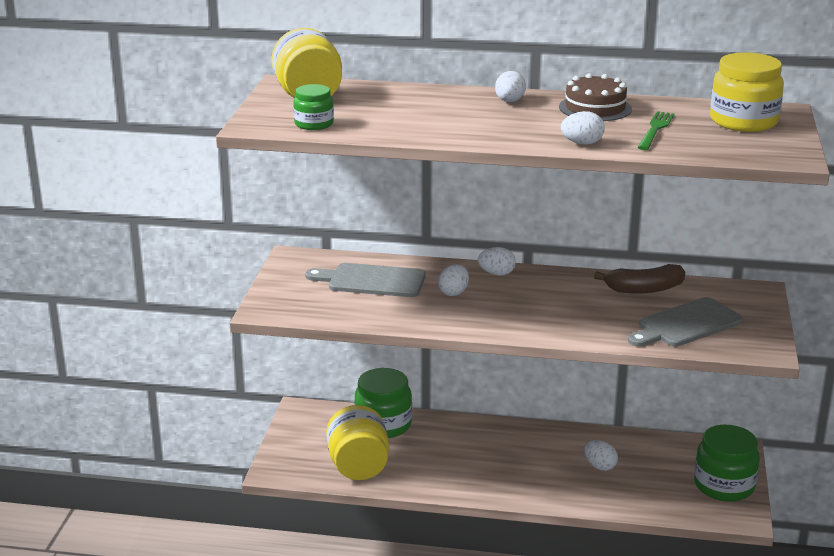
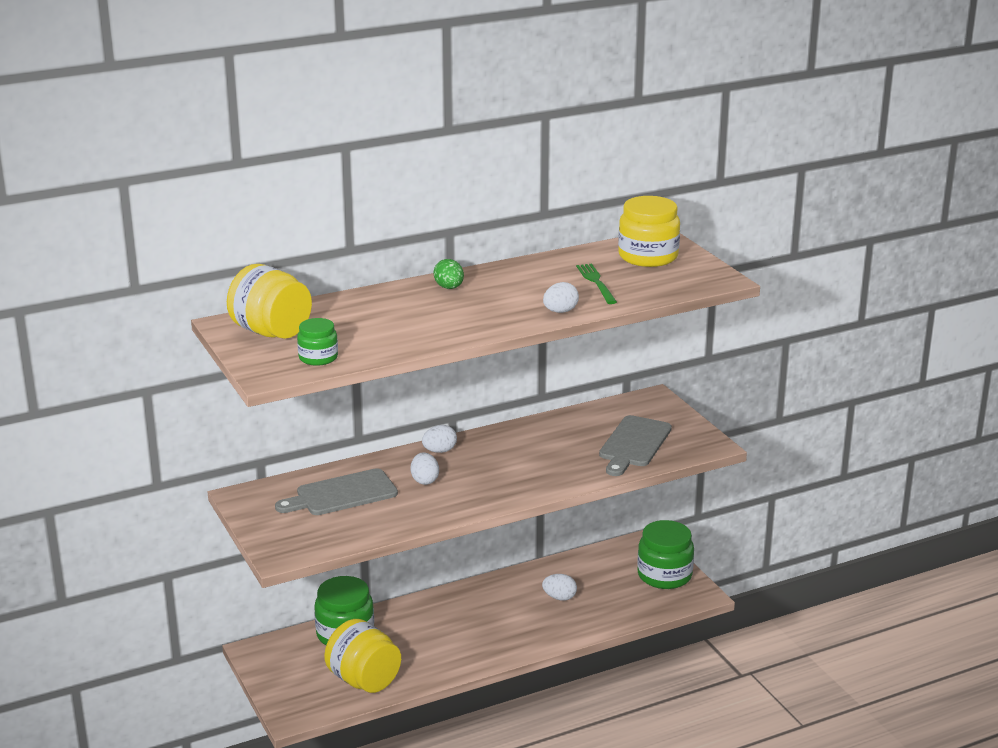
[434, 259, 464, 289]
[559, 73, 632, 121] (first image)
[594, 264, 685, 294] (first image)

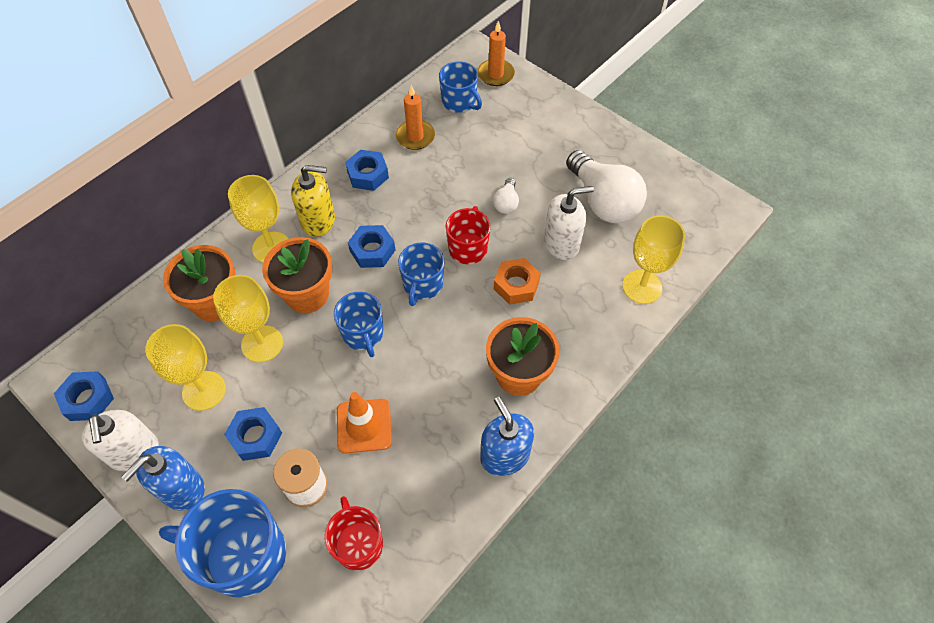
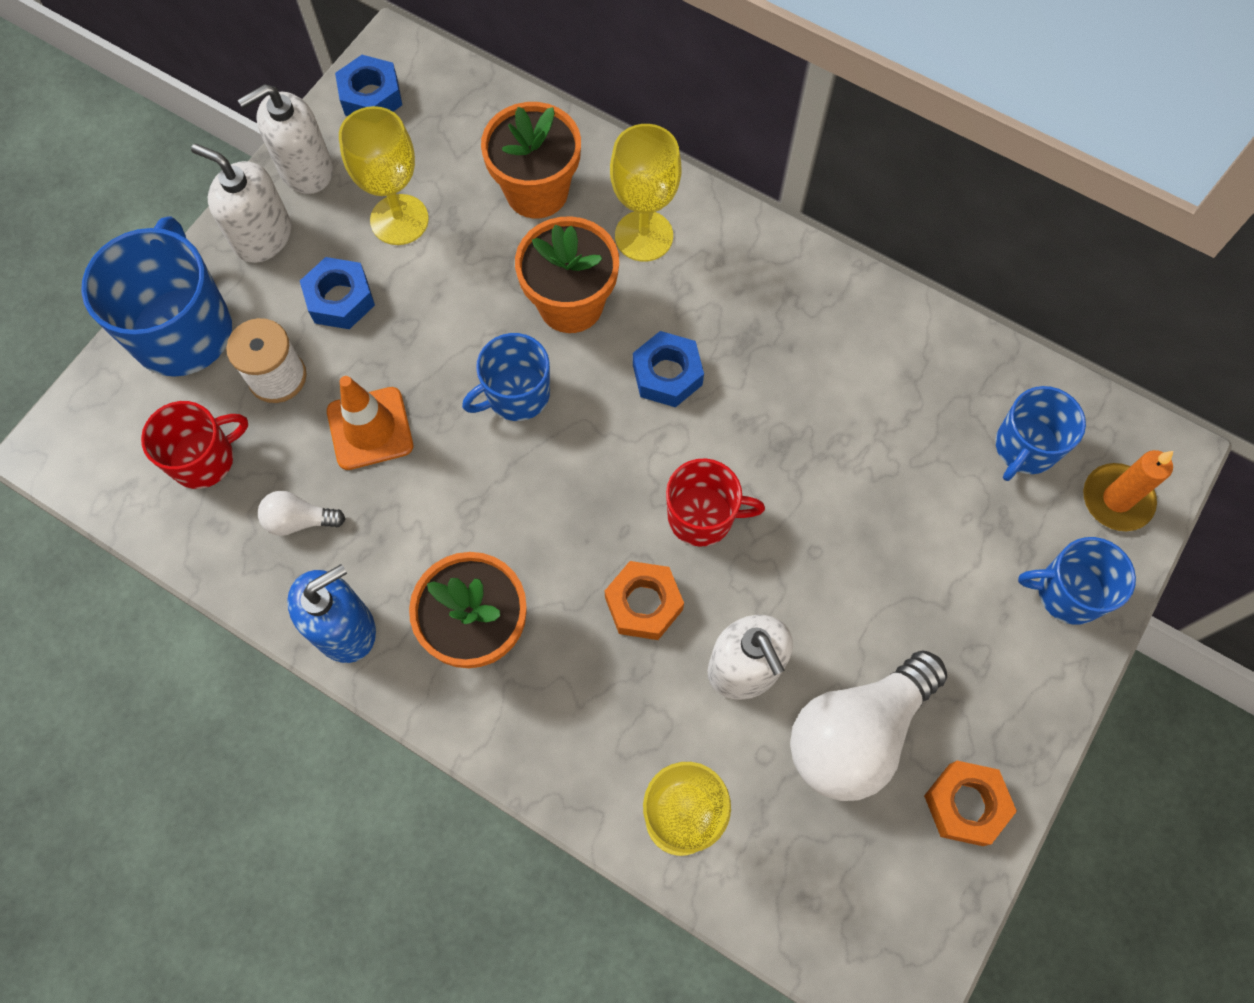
[396, 85, 435, 150] (first image)
[345, 150, 389, 191] (first image)
[291, 165, 335, 237] (first image)
[258, 491, 345, 536]
[1018, 537, 1136, 625]
[213, 275, 283, 362] (first image)
[191, 144, 291, 263]
[924, 761, 1017, 846]

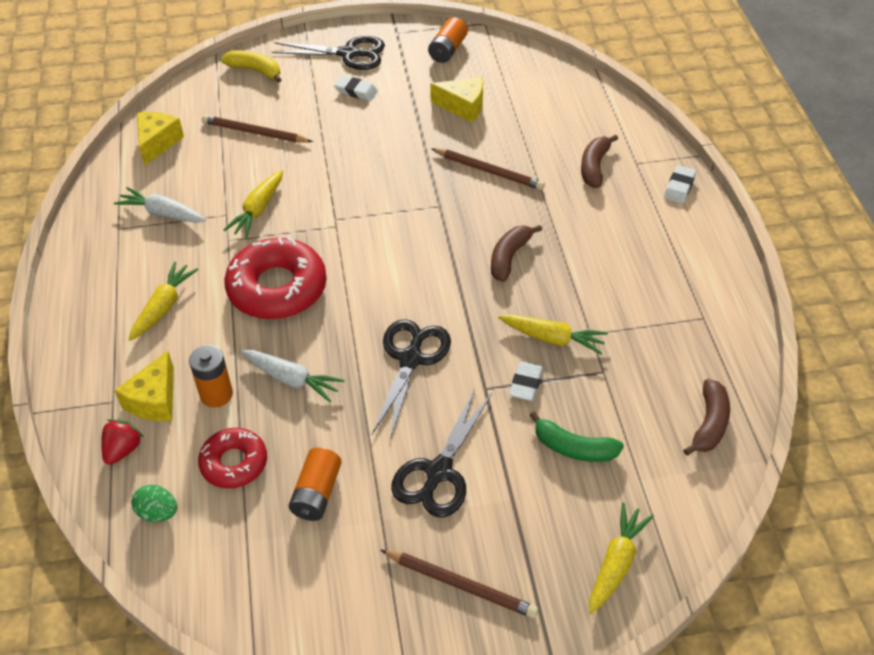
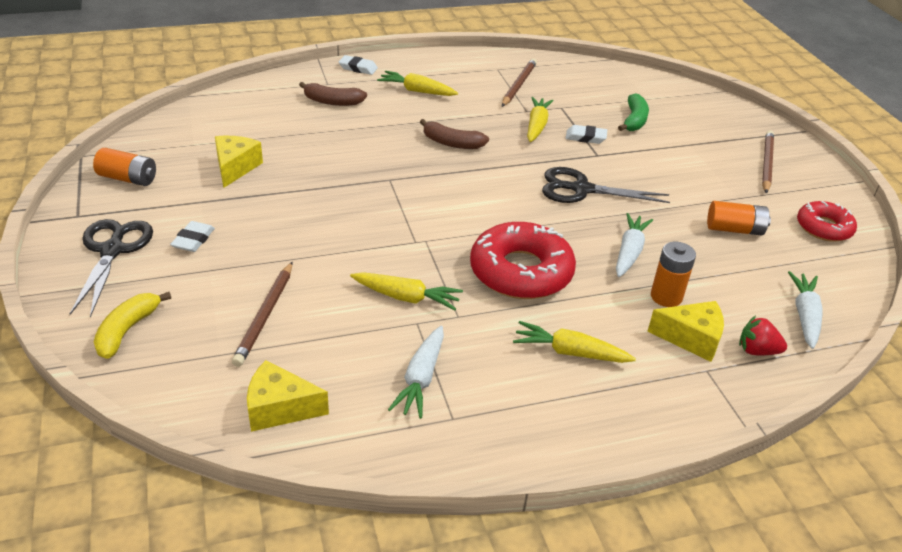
[502, 58, 537, 107]
[683, 379, 730, 456] (first image)
[391, 388, 492, 517] (first image)
[797, 201, 857, 242]
[788, 271, 823, 349]
[377, 71, 458, 96]

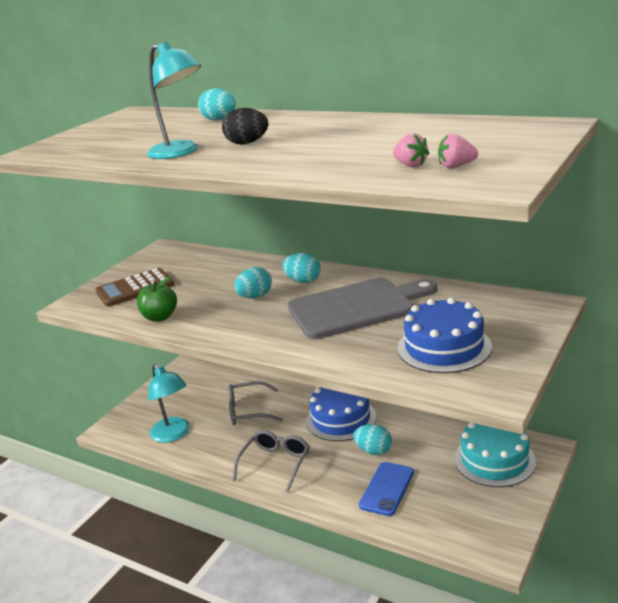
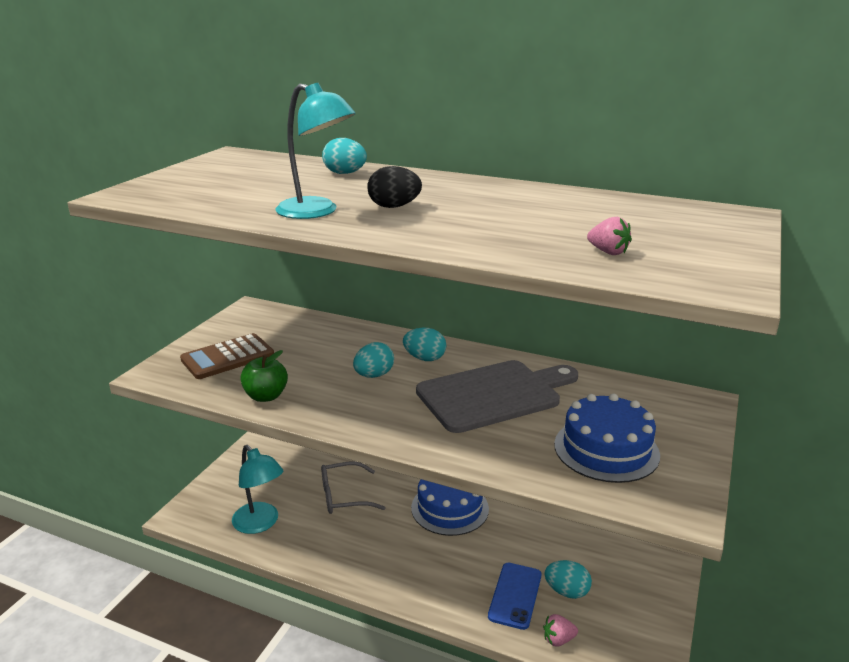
[543, 614, 578, 647]
[455, 422, 536, 487] (first image)
[544, 560, 592, 599]
[232, 430, 310, 492] (first image)

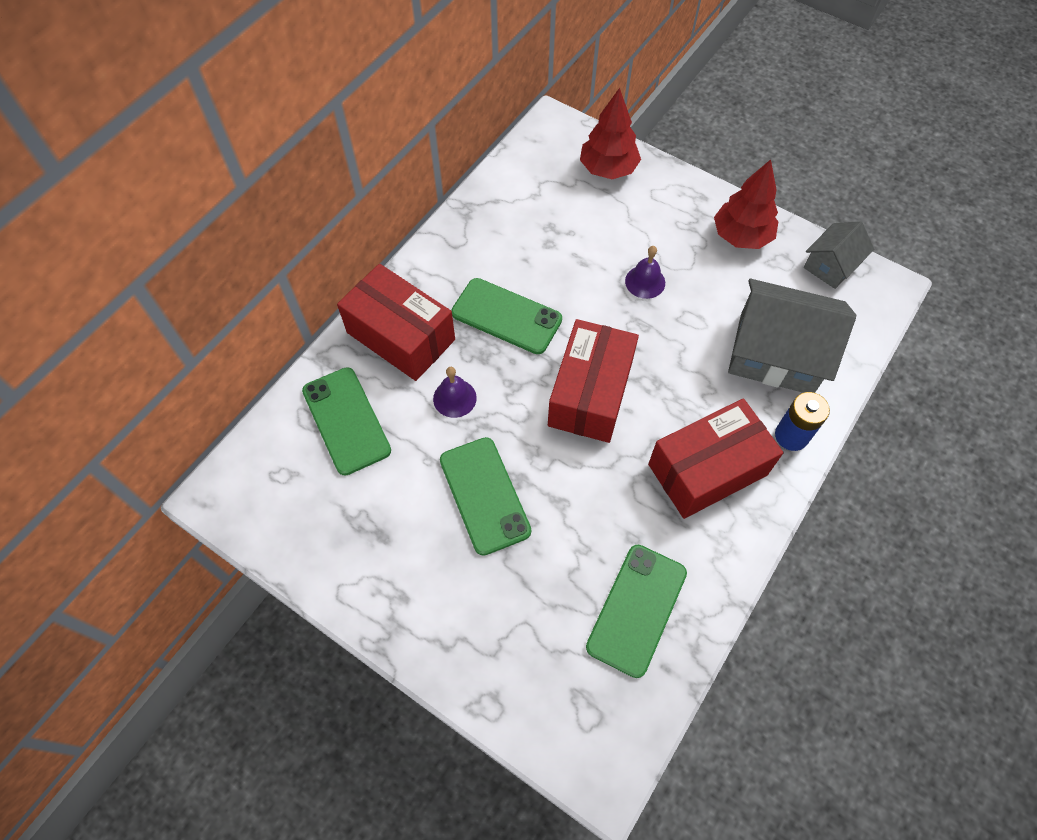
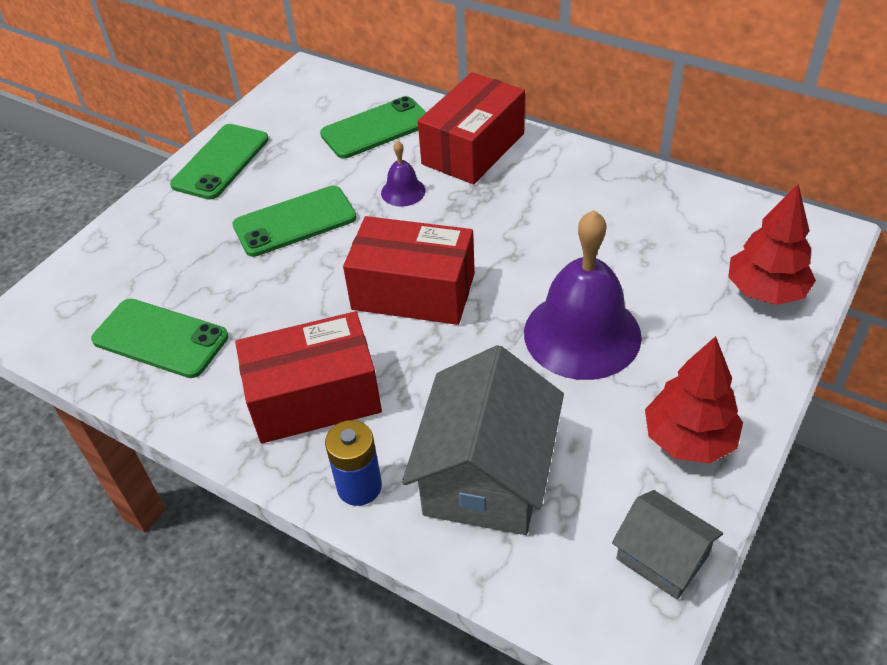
[524, 210, 642, 380]
[170, 124, 269, 200]
[235, 311, 382, 444]

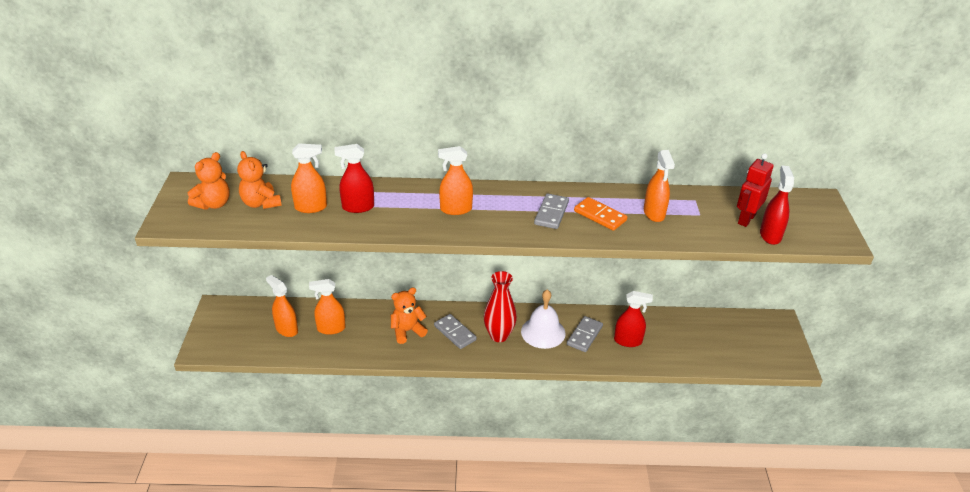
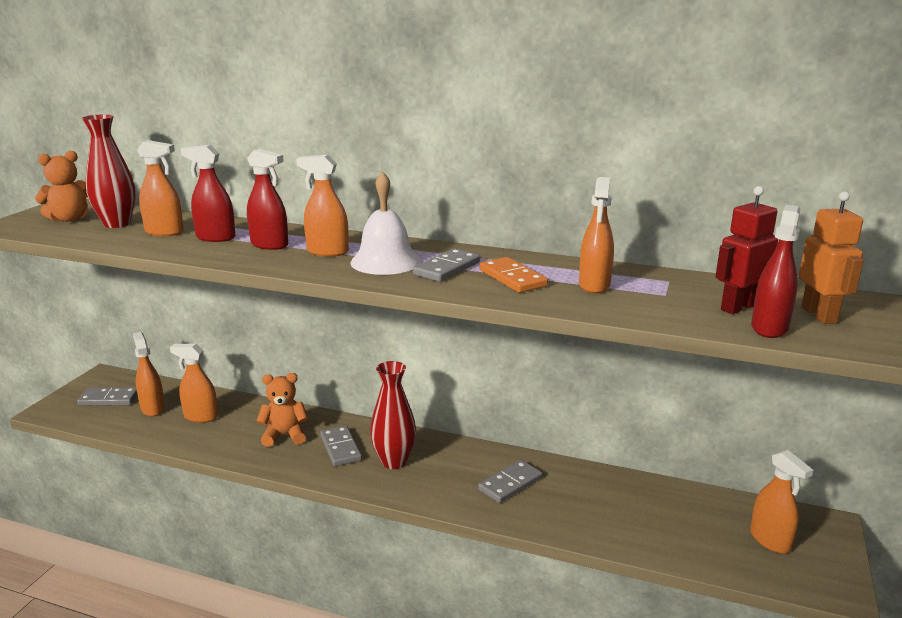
[82, 114, 136, 228]
[350, 171, 421, 275]
[247, 149, 288, 250]
[799, 191, 864, 324]
[77, 387, 137, 406]
[750, 450, 813, 554]

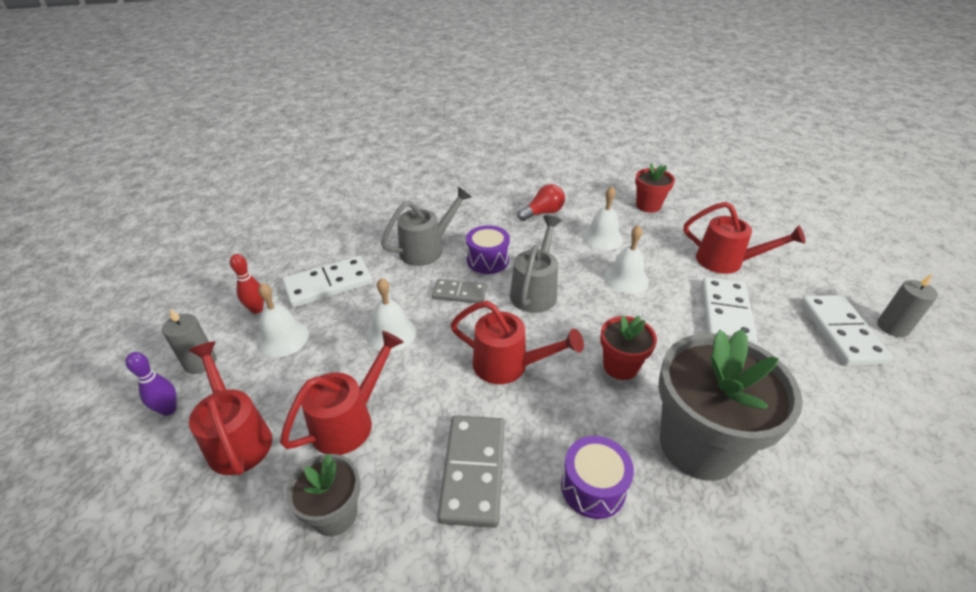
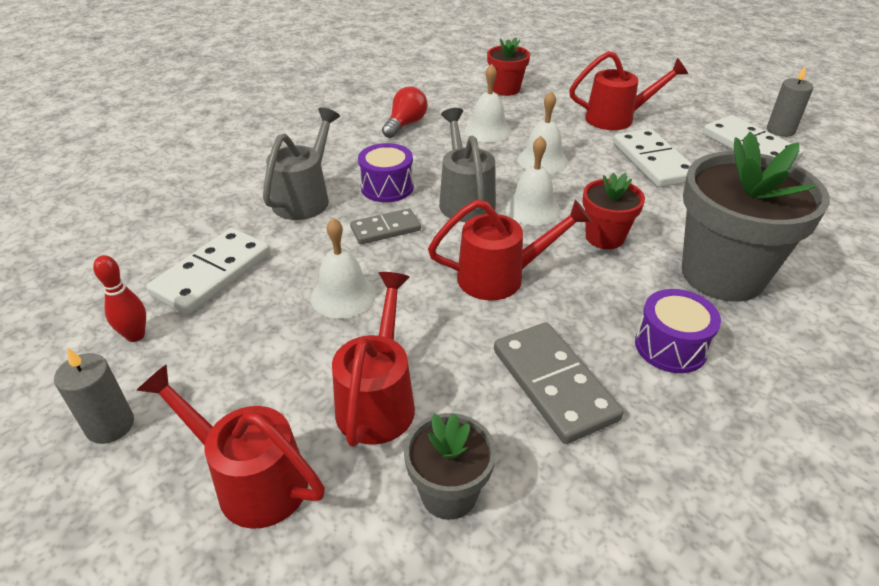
[505, 136, 561, 225]
[125, 352, 177, 416] (first image)

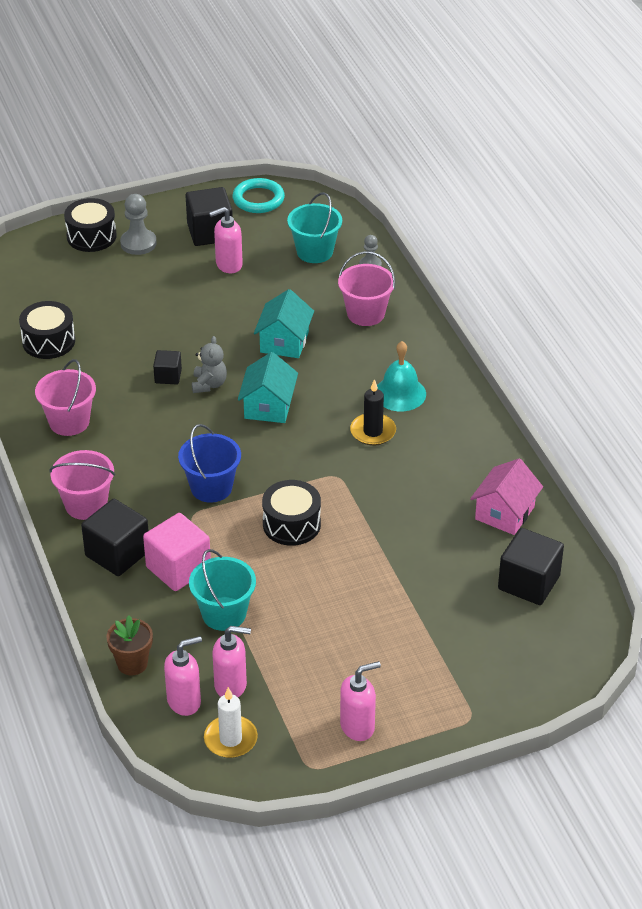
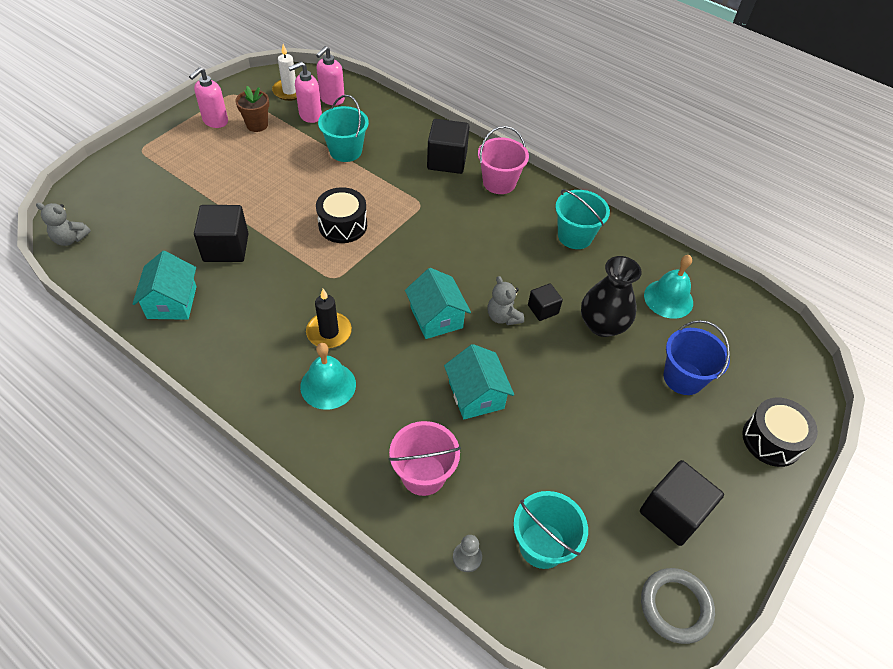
[641, 568, 715, 644]
[120, 194, 157, 255] (first image)
[209, 207, 243, 273] (first image)
[644, 255, 693, 319]
[555, 189, 610, 249]
[664, 320, 730, 395]
[133, 251, 197, 320]
[143, 513, 211, 591] (first image)
[194, 205, 248, 262]
[235, 86, 269, 132]
[36, 203, 91, 246]
[581, 256, 641, 337]

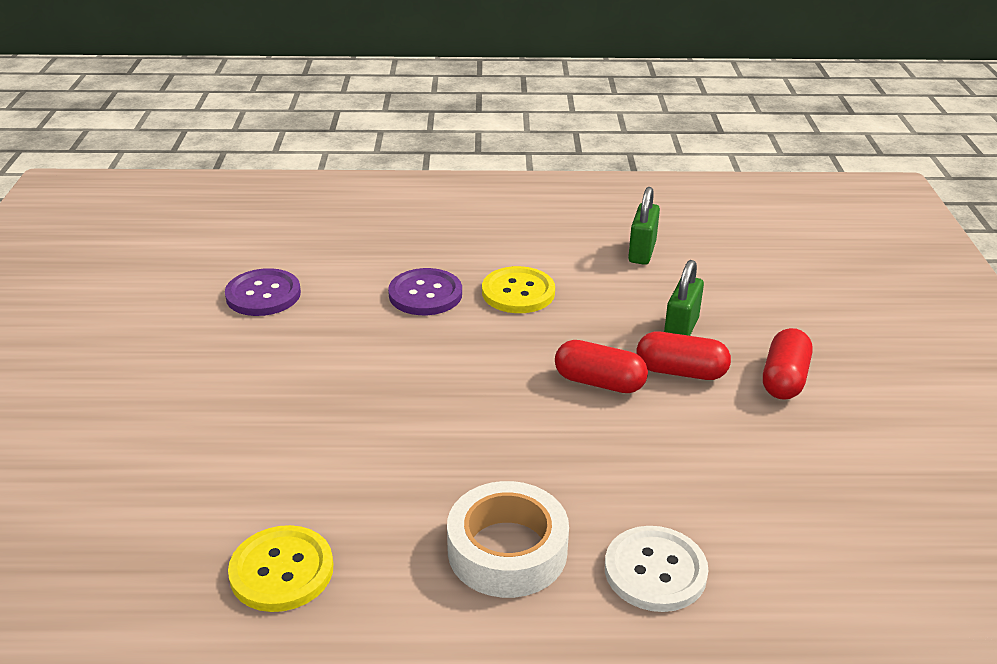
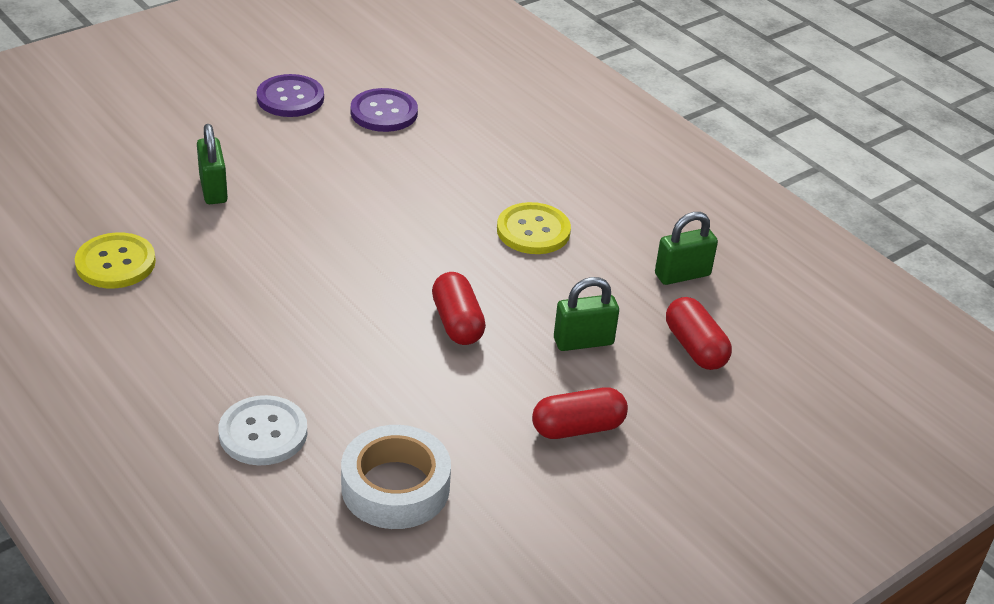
[257, 74, 324, 117]
[666, 297, 732, 370]
[341, 425, 451, 529]
[197, 124, 228, 204]

